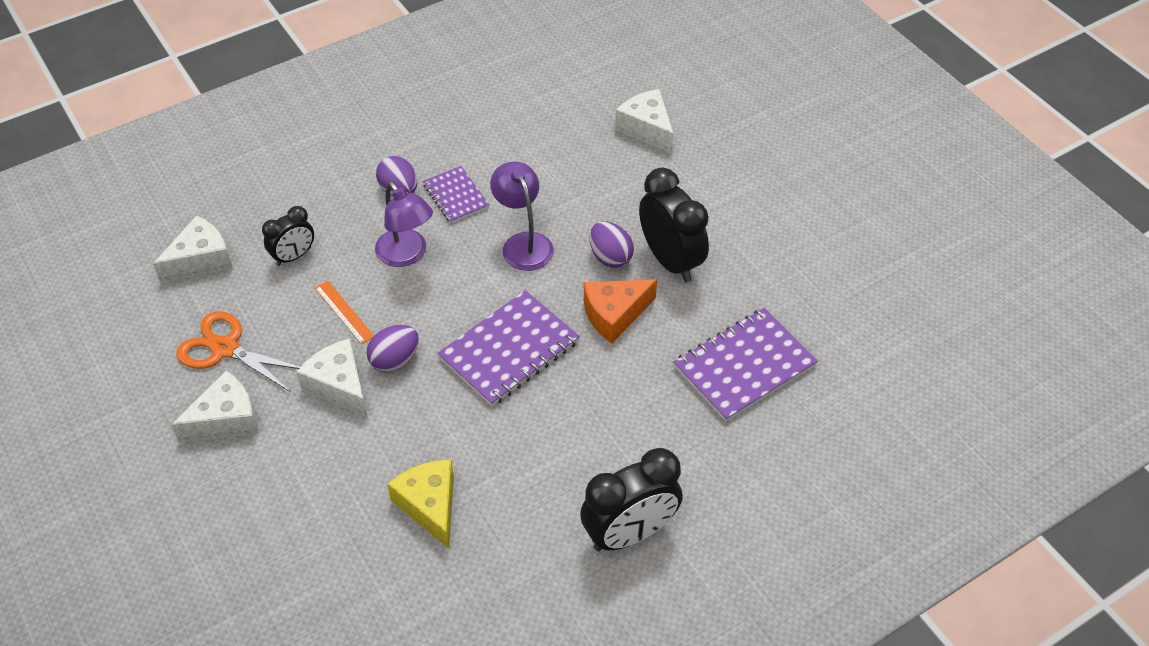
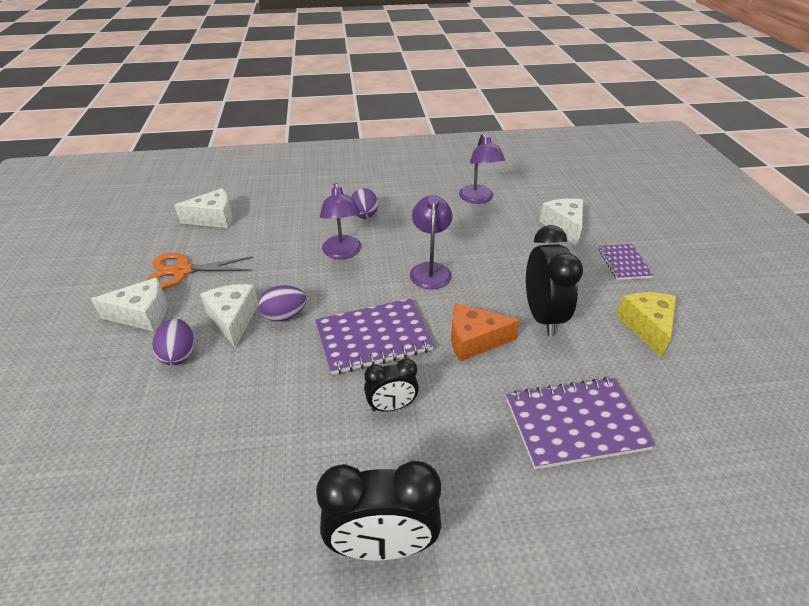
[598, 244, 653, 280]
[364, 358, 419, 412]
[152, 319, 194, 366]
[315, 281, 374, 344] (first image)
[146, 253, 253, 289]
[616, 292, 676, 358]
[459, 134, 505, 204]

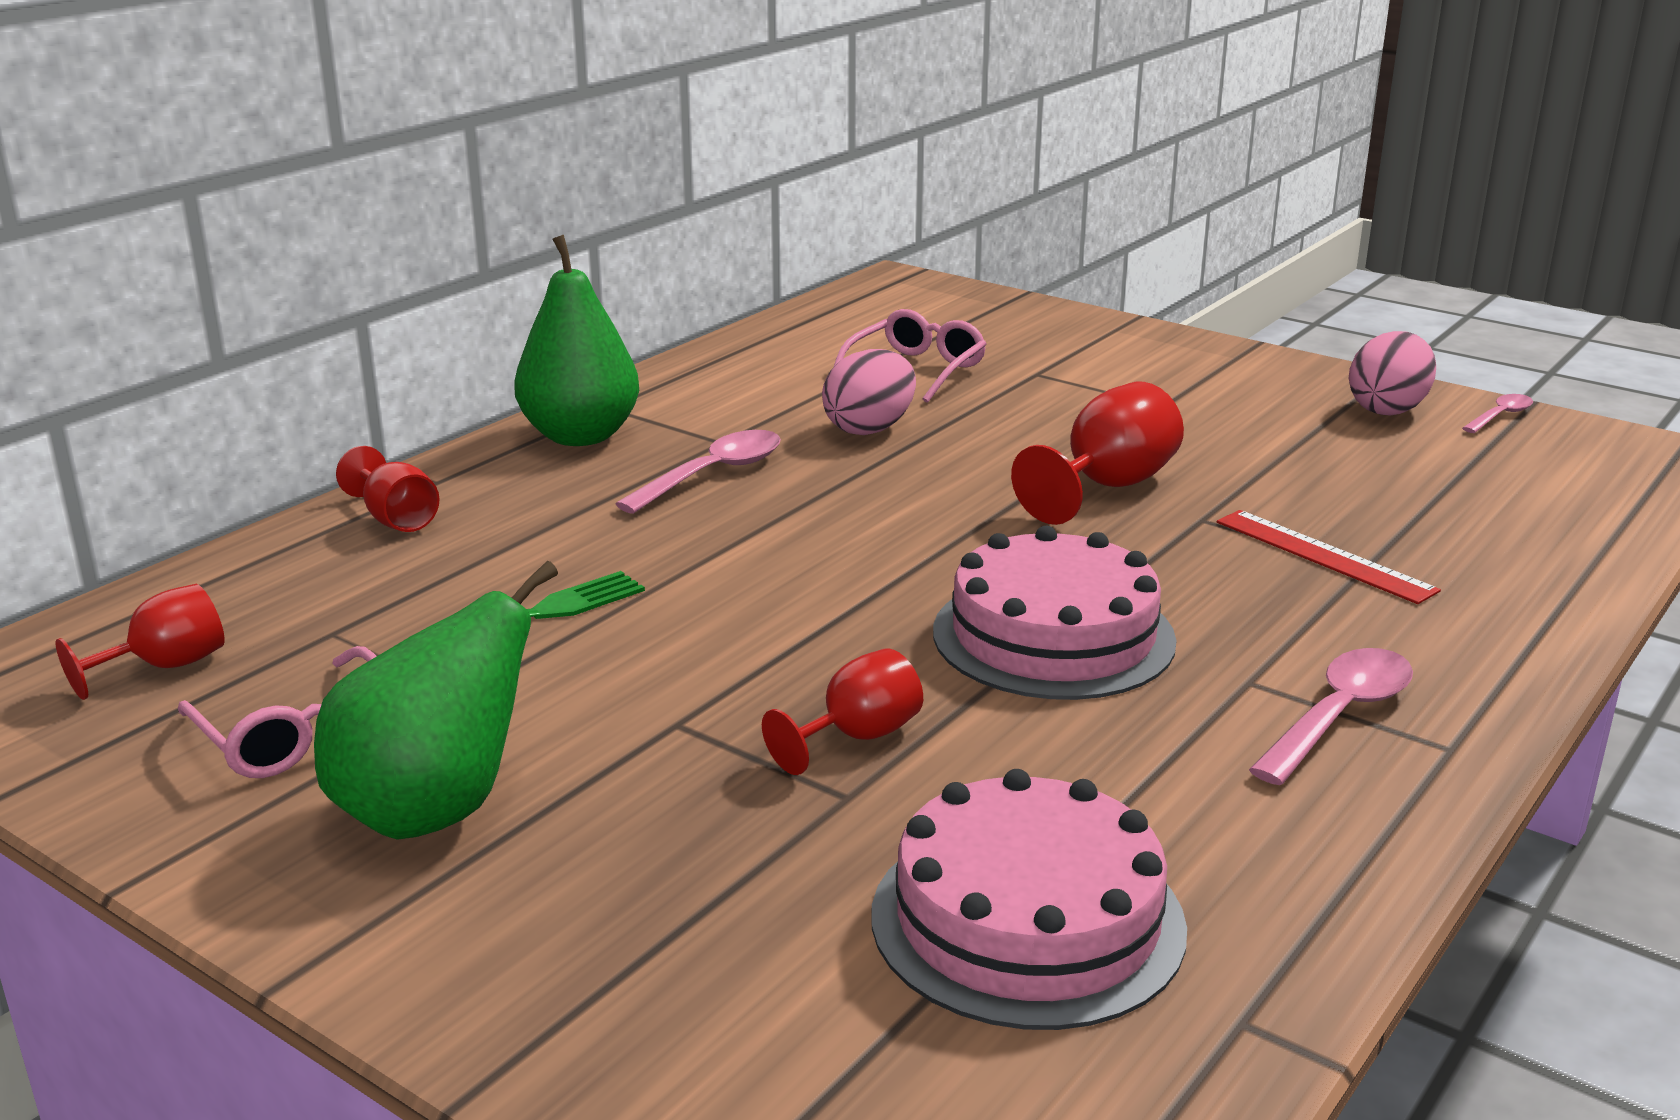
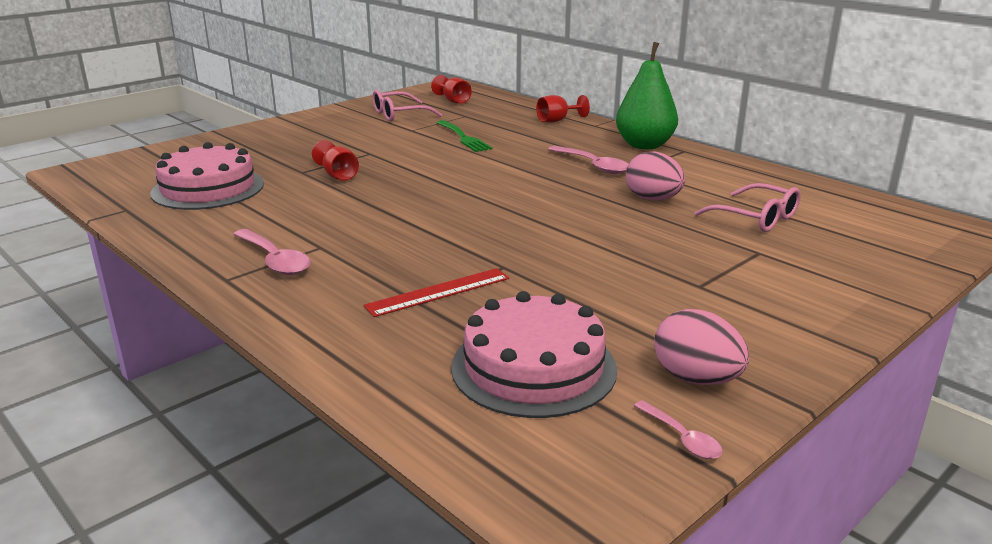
[1011, 381, 1184, 525] (first image)
[451, 291, 617, 418]
[314, 561, 558, 840] (first image)

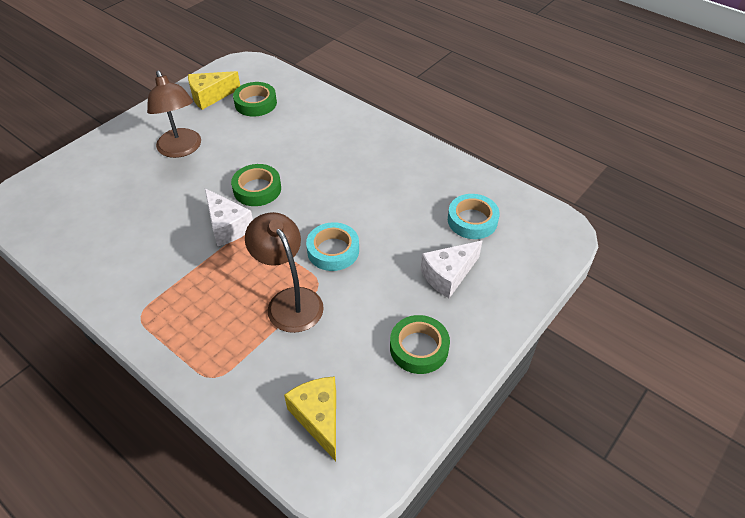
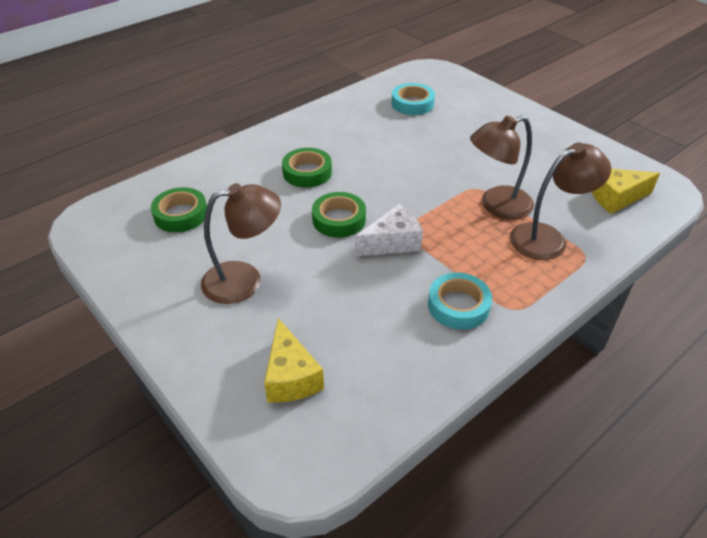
[264, 318, 324, 403]
[428, 273, 492, 330]
[421, 241, 482, 298] (first image)
[282, 148, 332, 188]
[510, 142, 611, 260]

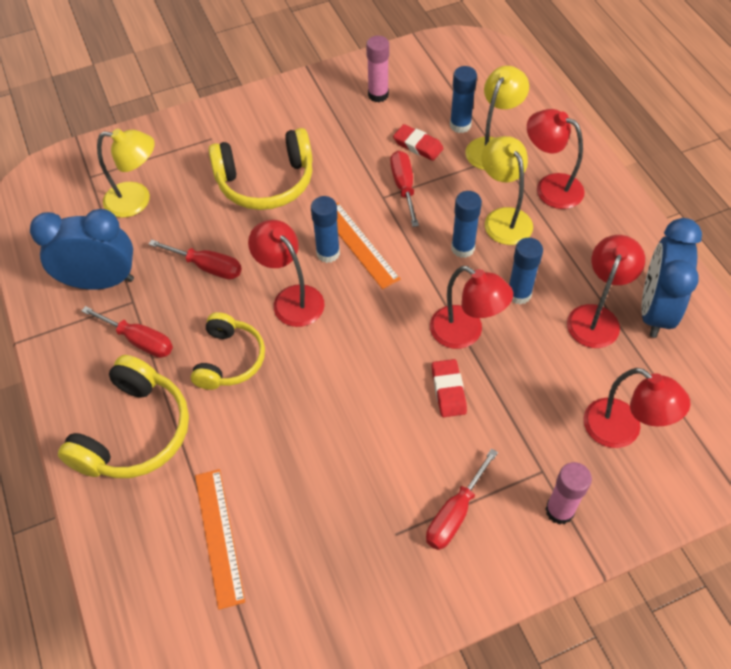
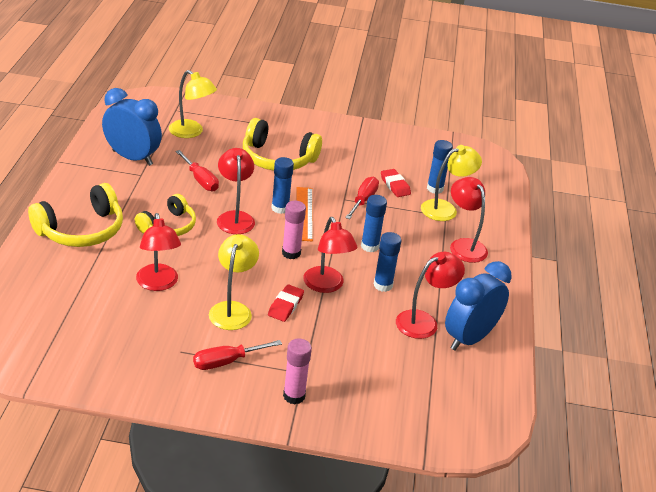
[282, 201, 306, 259]
[209, 234, 259, 330]
[81, 306, 173, 358] (first image)
[136, 213, 181, 291]
[195, 469, 245, 610] (first image)

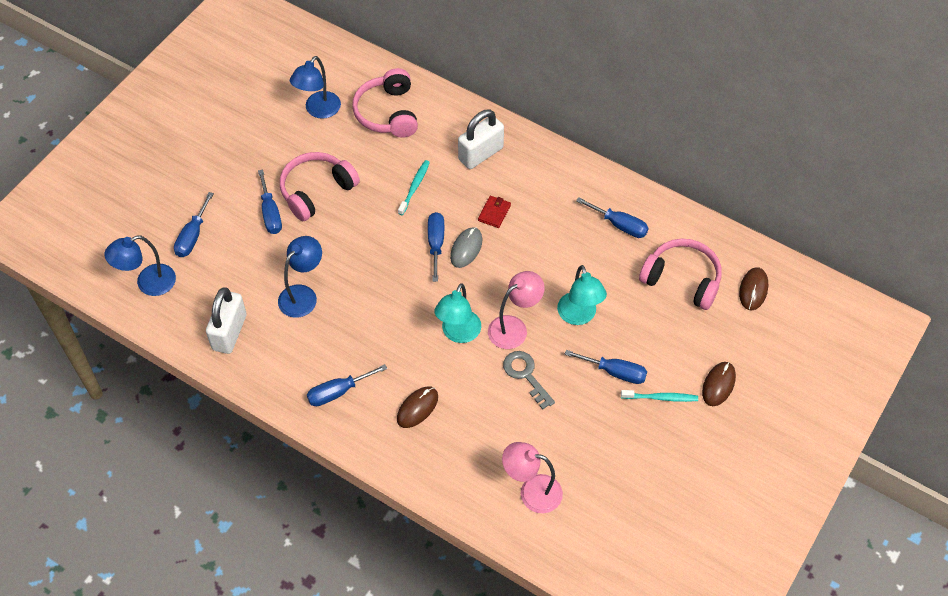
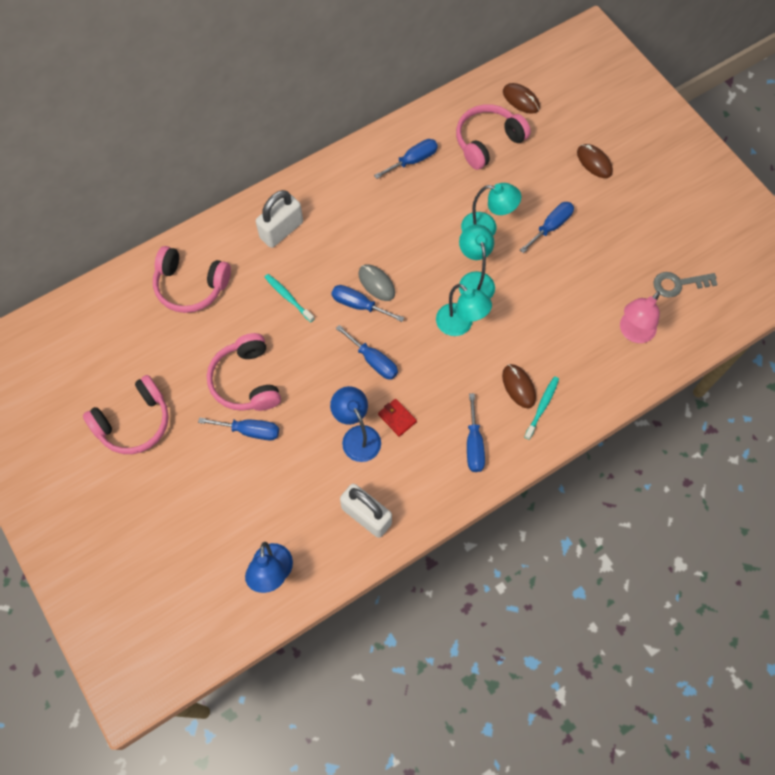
[290, 56, 341, 119] (first image)
[256, 190, 303, 248]
[336, 325, 398, 380]
[378, 399, 417, 437]
[459, 224, 495, 299]
[653, 272, 718, 298]
[524, 376, 559, 440]
[83, 375, 169, 454]

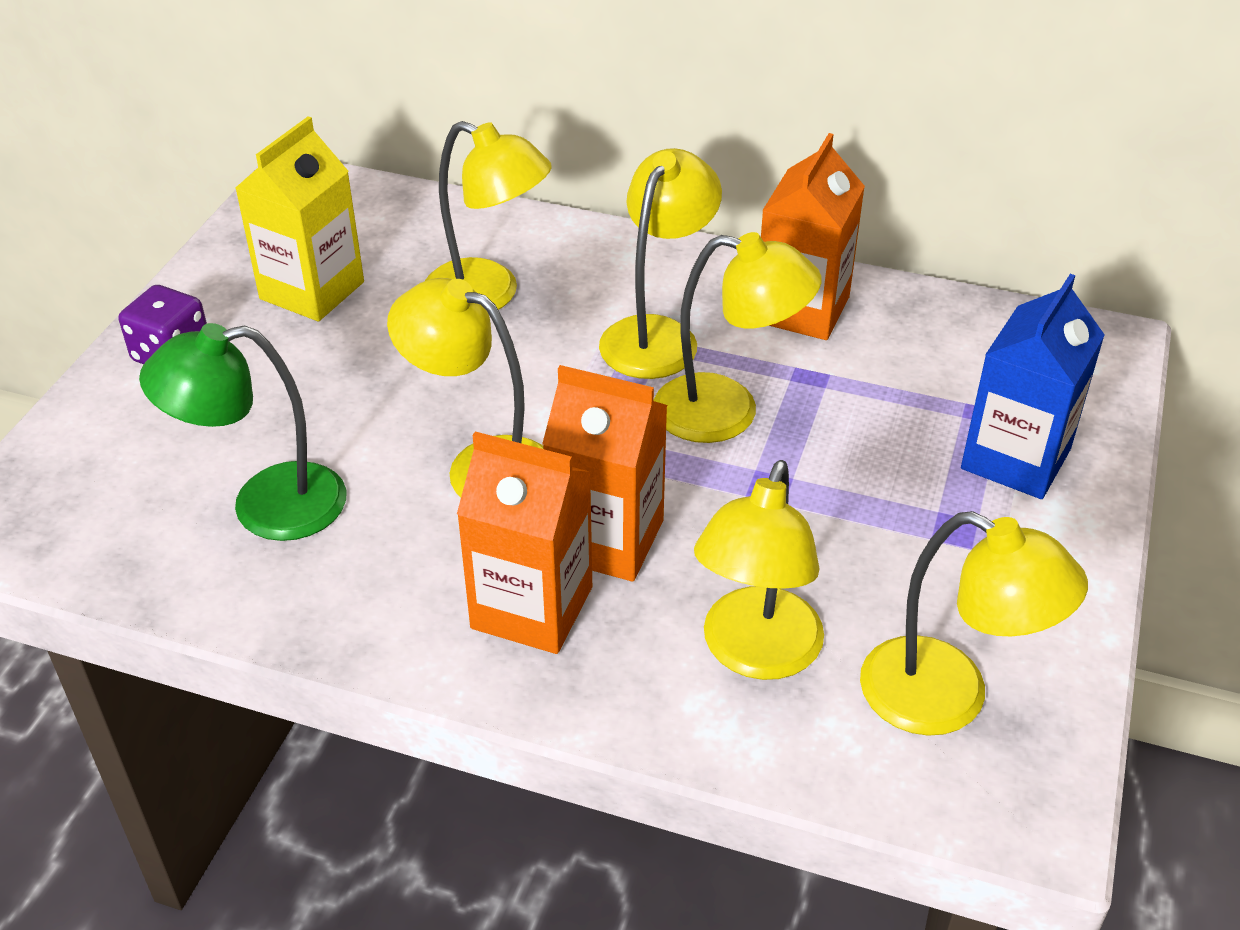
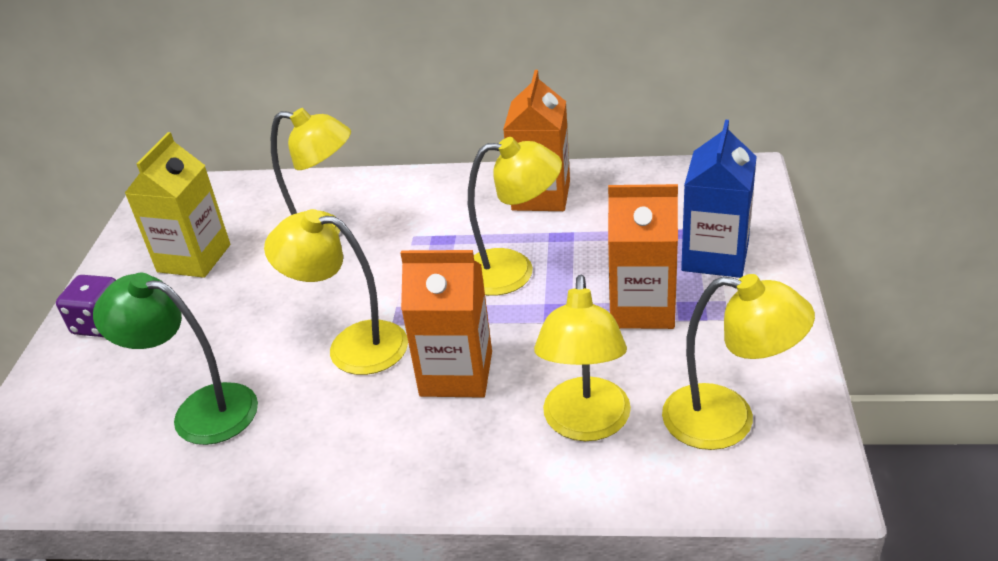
[599, 148, 722, 379] (first image)
[93, 273, 258, 445]
[608, 184, 678, 329]

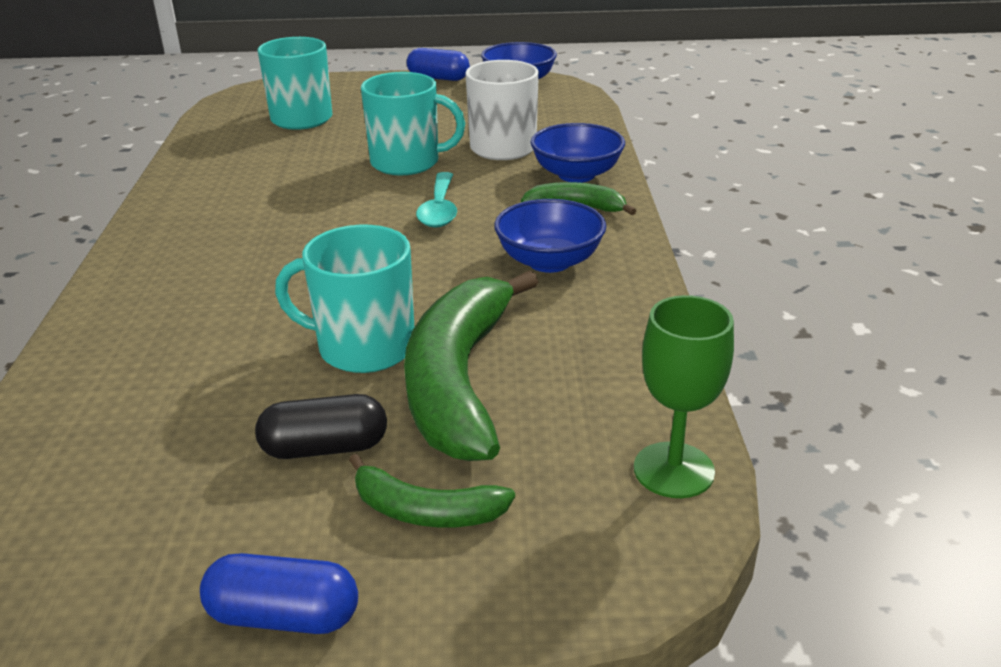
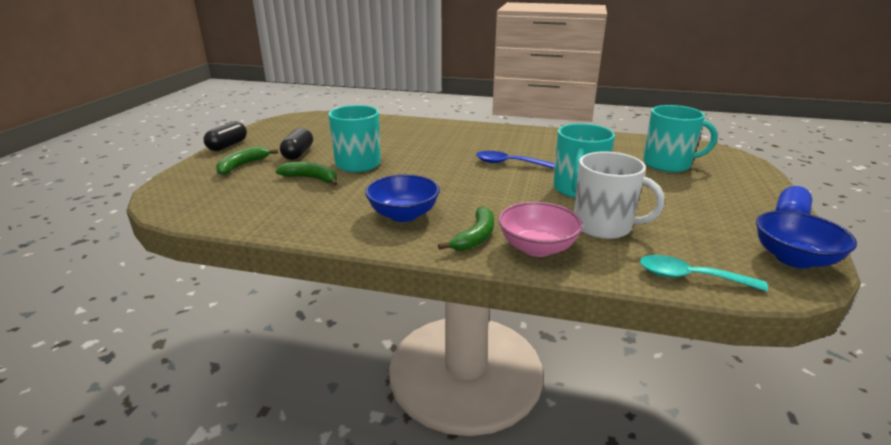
[498, 202, 583, 257]
[640, 255, 768, 292]
[276, 162, 337, 186]
[634, 295, 734, 498] (first image)
[204, 121, 247, 151]
[476, 151, 555, 169]

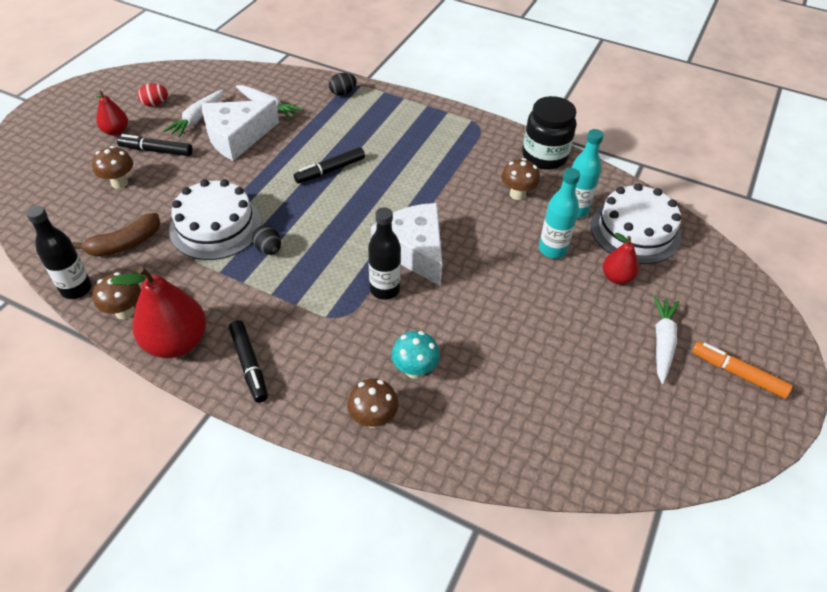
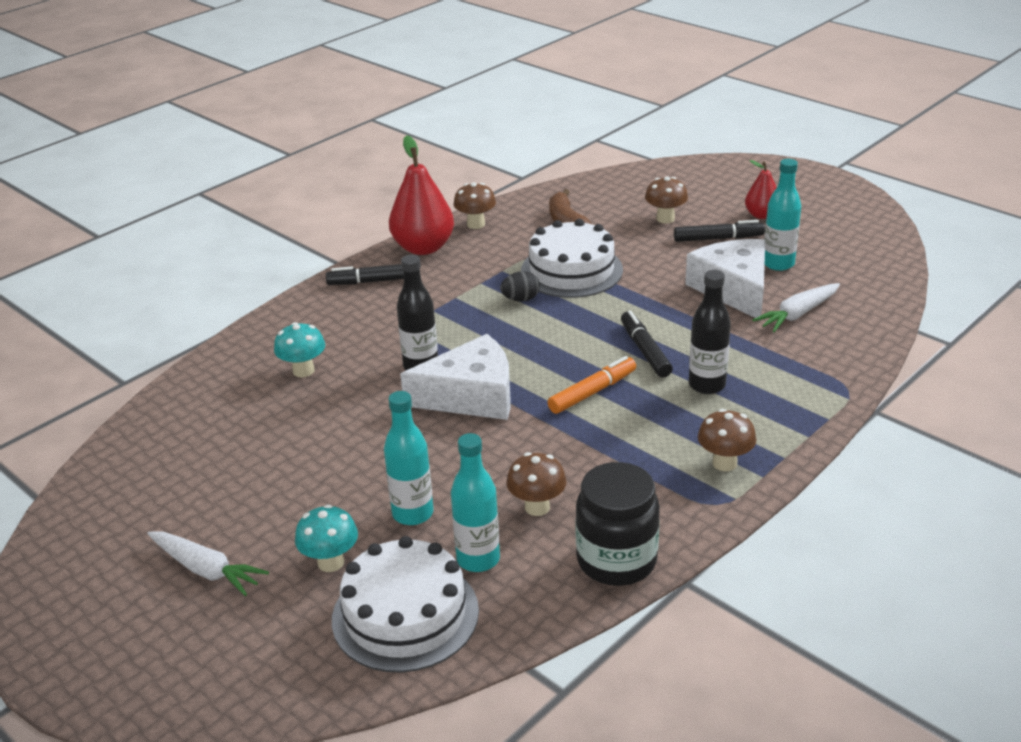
[329, 73, 357, 96] (first image)
[138, 83, 168, 106] (first image)
[764, 159, 801, 271]
[674, 220, 765, 242]
[689, 270, 731, 394]
[295, 504, 358, 572]
[547, 356, 636, 414]
[698, 409, 757, 471]

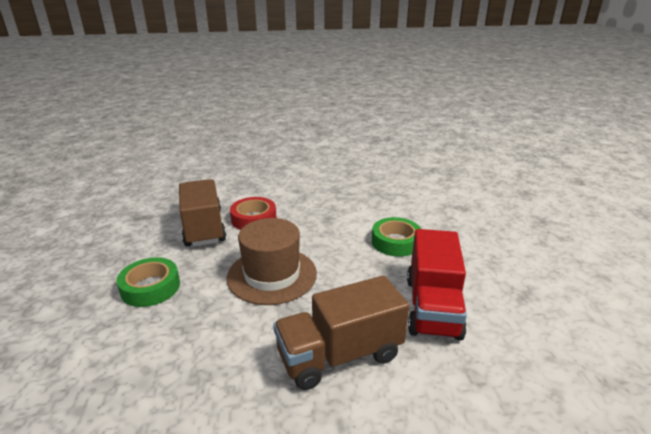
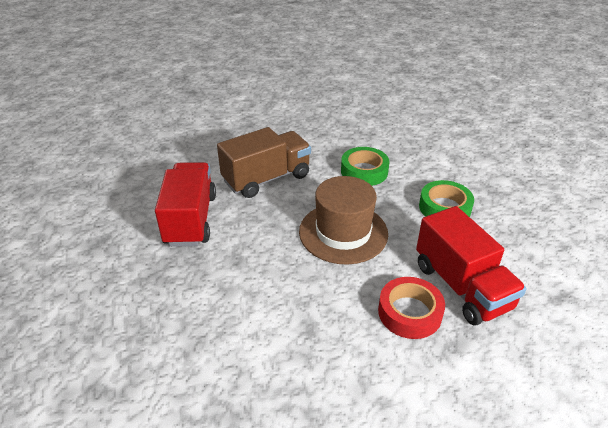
[416, 206, 527, 326]
[341, 147, 389, 186]

